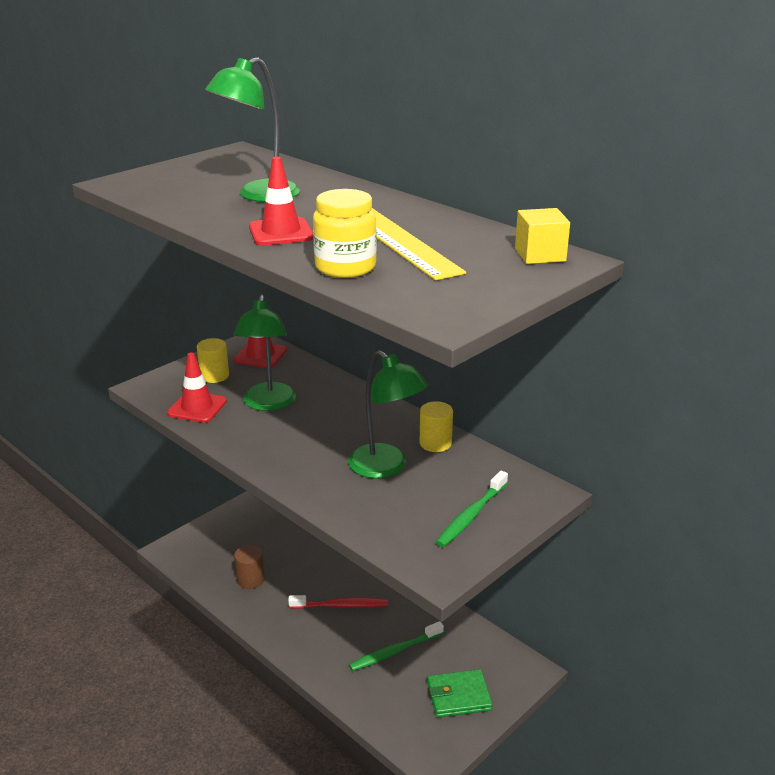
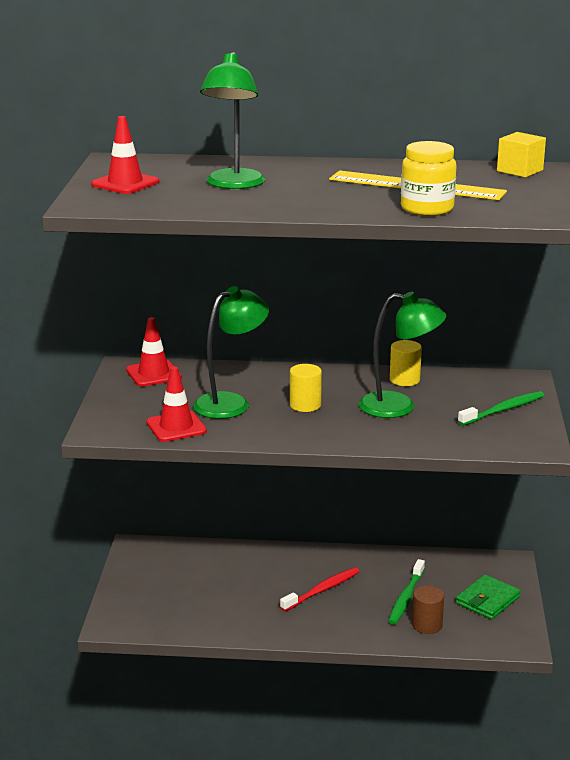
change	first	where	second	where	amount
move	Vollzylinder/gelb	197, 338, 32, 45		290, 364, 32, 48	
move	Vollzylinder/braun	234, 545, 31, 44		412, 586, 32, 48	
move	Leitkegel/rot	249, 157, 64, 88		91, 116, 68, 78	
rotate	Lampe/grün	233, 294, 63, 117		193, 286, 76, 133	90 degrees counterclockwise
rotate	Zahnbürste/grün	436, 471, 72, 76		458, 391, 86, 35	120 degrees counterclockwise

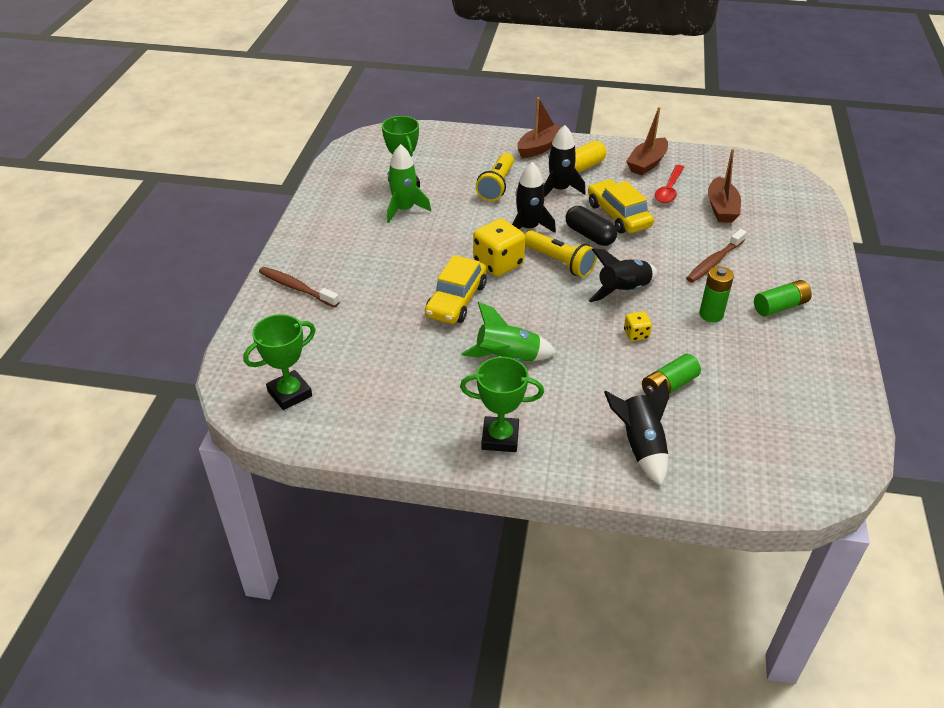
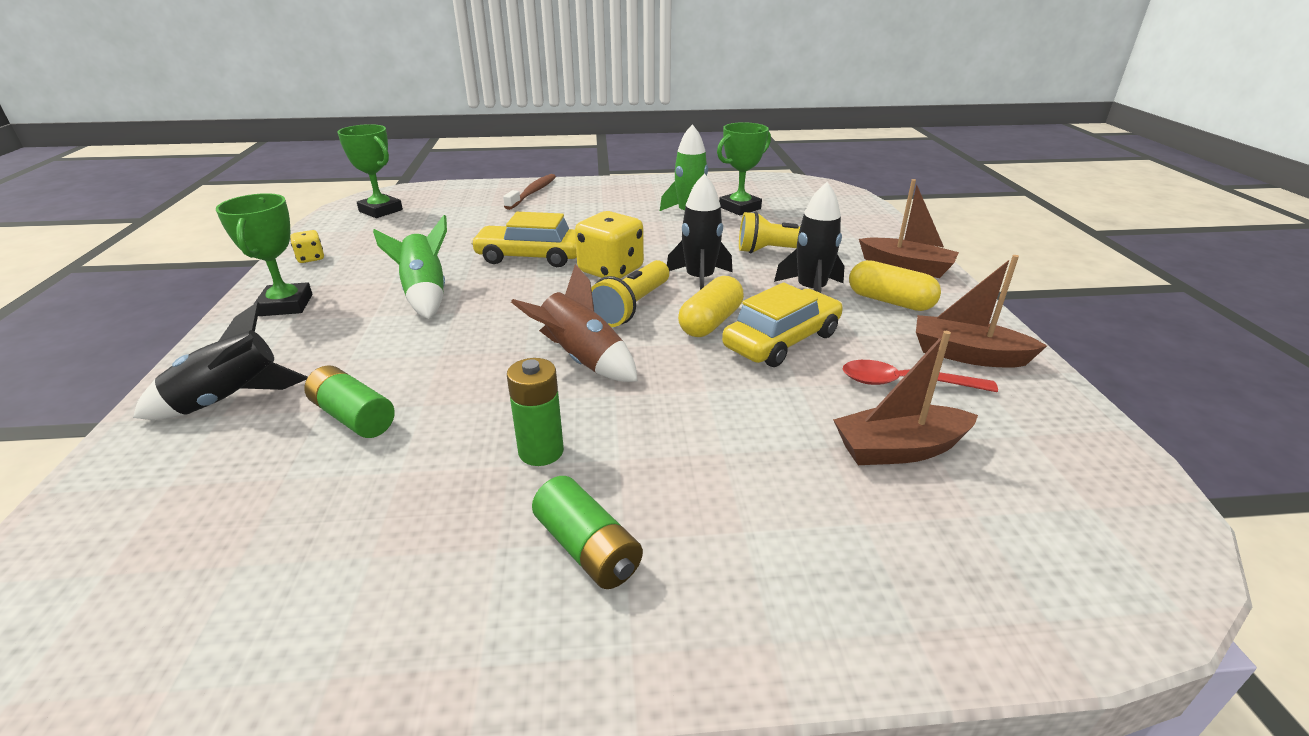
change	first	where	second	where	amount
delete	Zahnbürste/braun	686, 229, 61, 54			
move	Spielwürfel/gelb	624, 311, 28, 30		290, 230, 34, 33	
recolor	Kapsel/schwarz	566, 206, 51, 40	Kapsel/gelb	678, 276, 66, 61	
recolor	Rakete/schwarz	589, 248, 68, 54	Rakete/braun	511, 264, 127, 118	

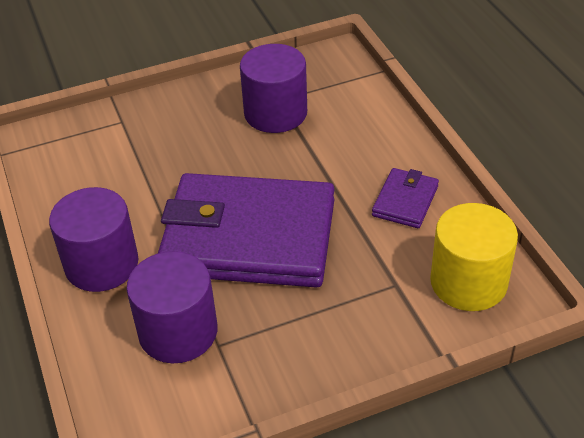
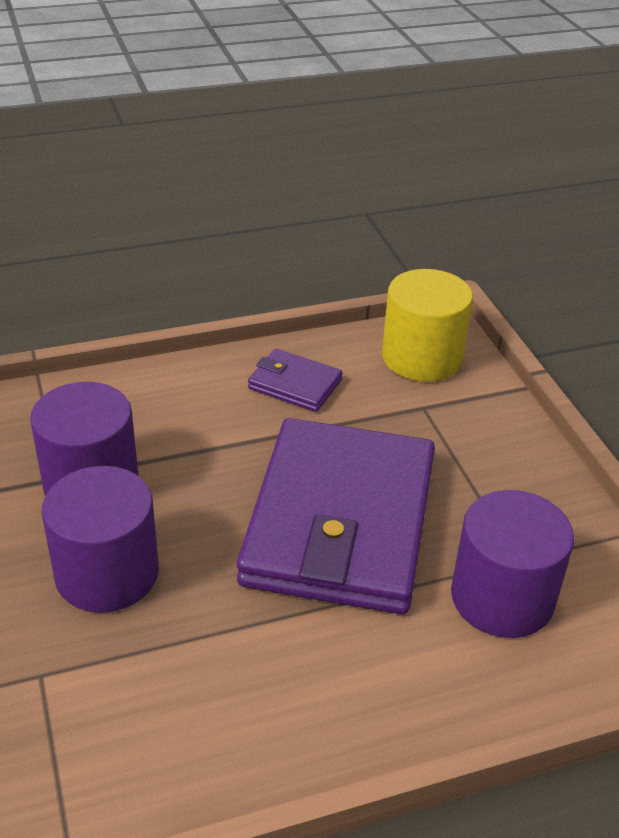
change	first	where	second	where	amount
move	Vollzylinder/lila	49, 187, 89, 105		42, 466, 117, 147	

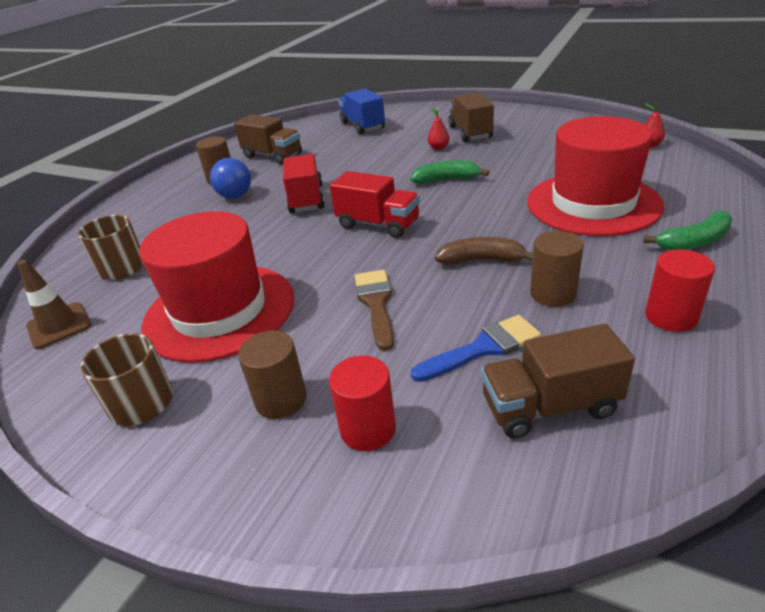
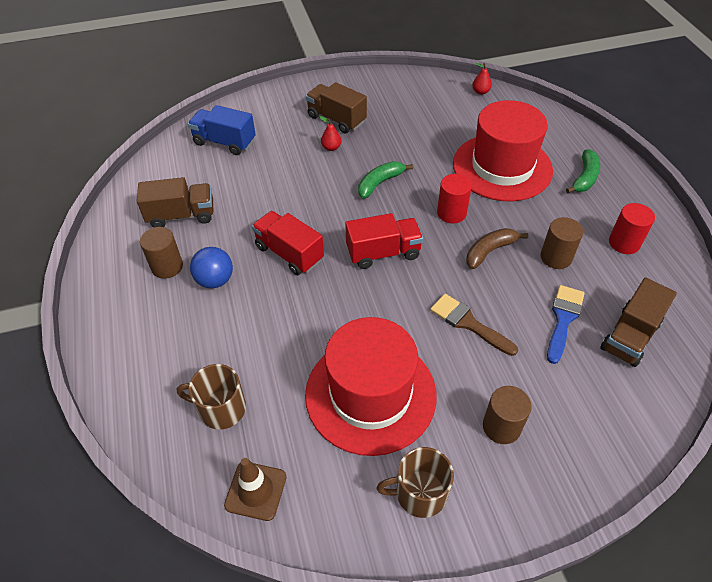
change	first	where	second	where	amount
move	Vollzylinder/rot	329, 355, 67, 96		437, 174, 35, 49	

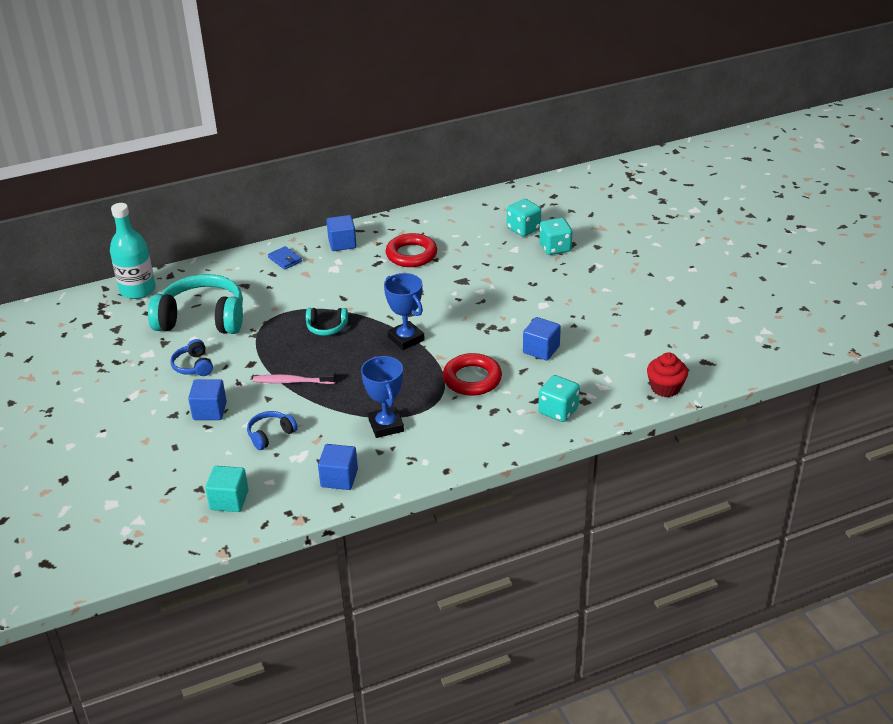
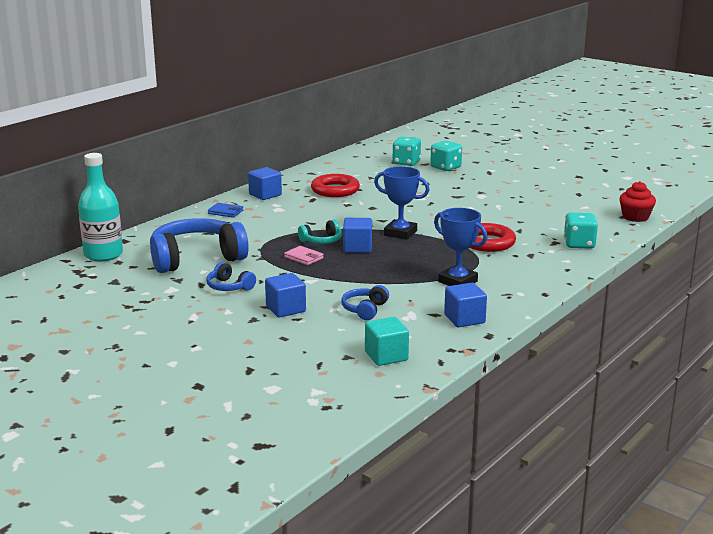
change	first	where	second	where	amount
delete	Zahnbürste/rosa	253, 372, 83, 12			
insert			Geldbörse/rosa	284, 246, 40, 19	
move	Kubus/blau	523, 317, 38, 44		343, 218, 29, 35	
recolor	Kopfhörer/türkis	148, 274, 95, 60	Kopfhörer/blau	150, 218, 99, 55	

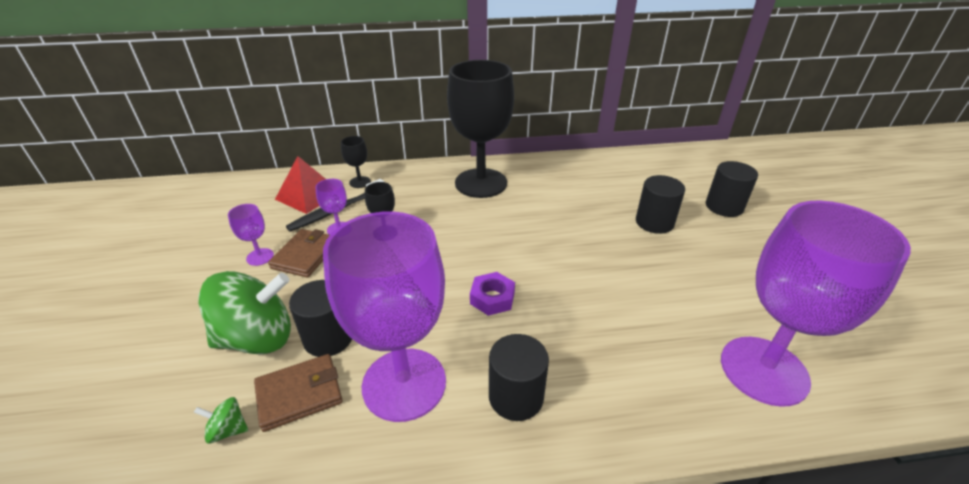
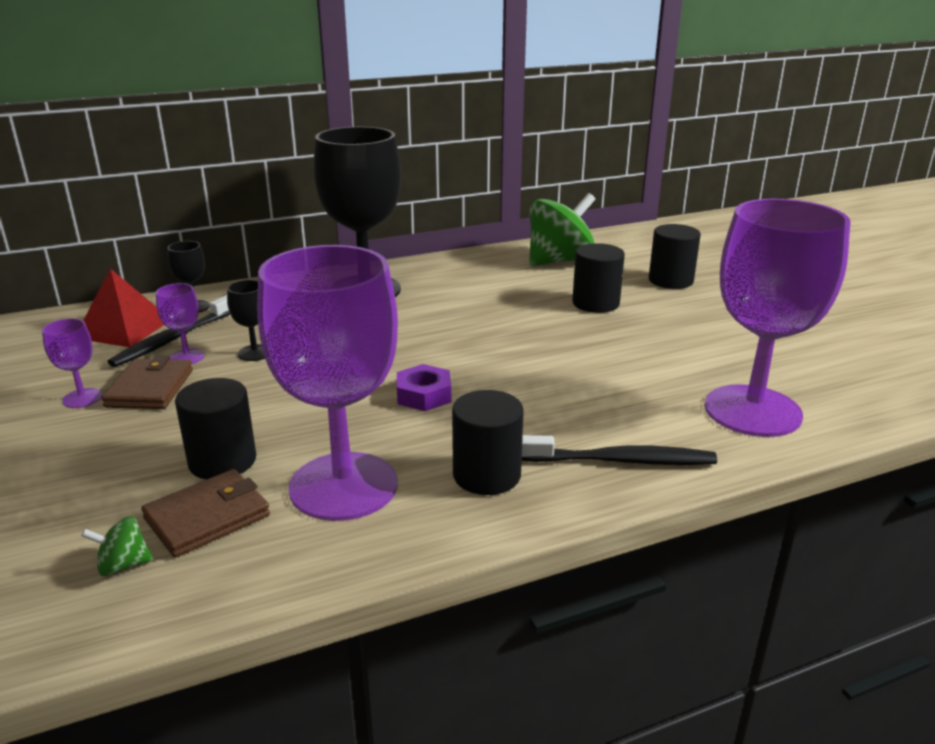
change	first	where	second	where	amount
insert			Zahnbürste/schwarz	522, 435, 195, 30	
move	Kreisel/grün	198, 271, 93, 83		529, 193, 66, 73	

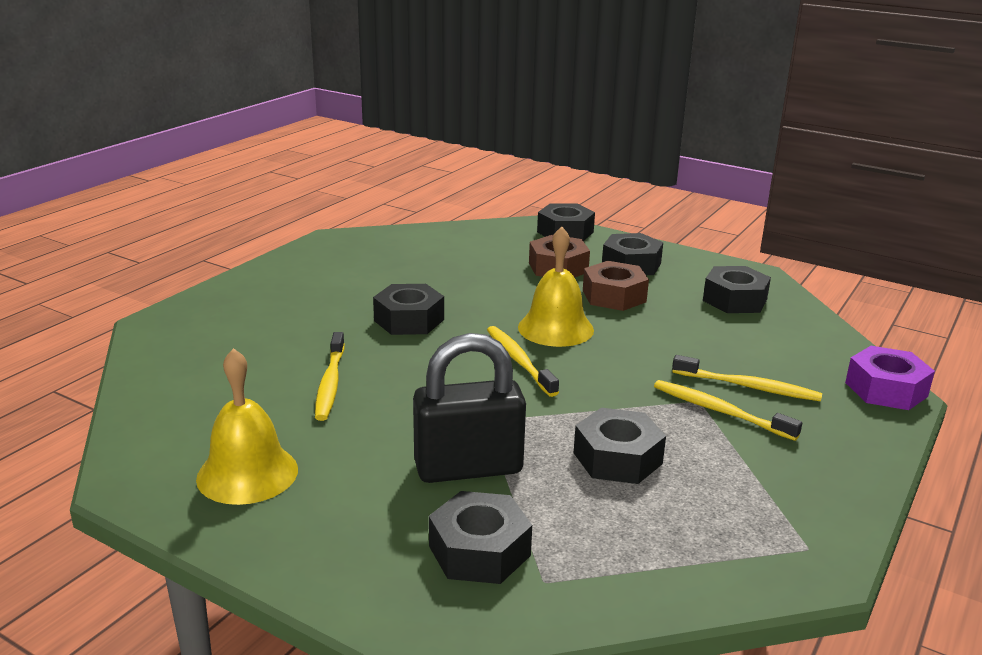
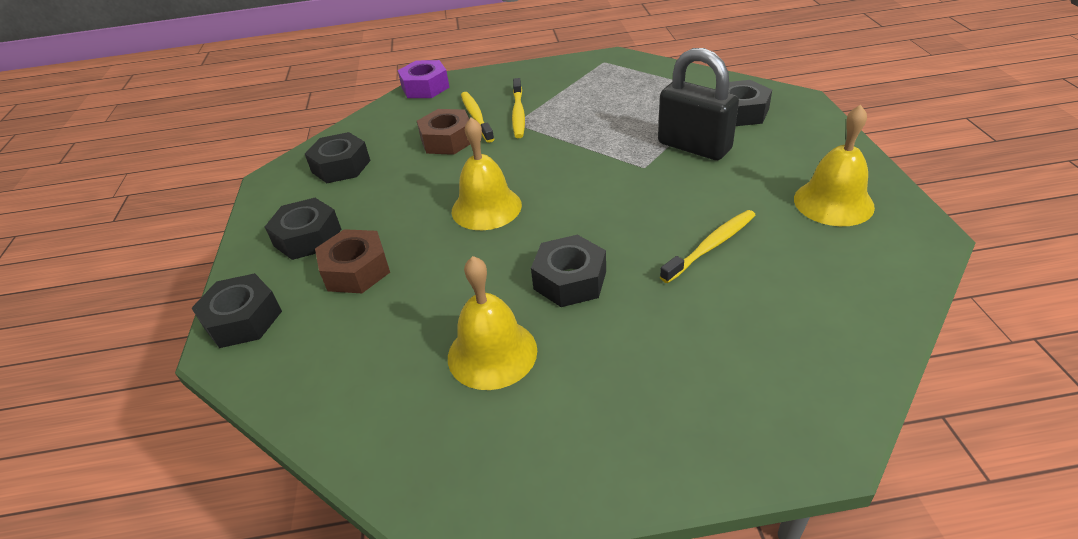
change	first	where	second	where	amount
delete	Zahnbürste/gelb	487, 326, 72, 71			
delete	Sechskantmutter/schwarz	574, 408, 92, 76			
insert			Glocke/gelb	448, 256, 89, 134	
move	Sechskantmutter/braun	583, 261, 66, 50		417, 109, 53, 46	

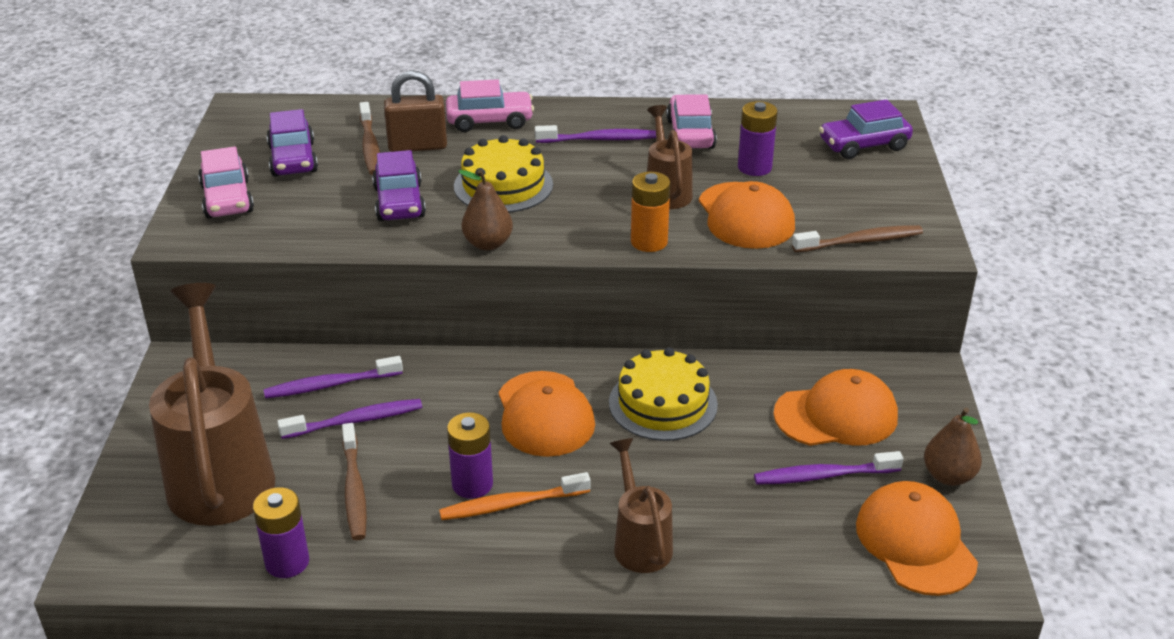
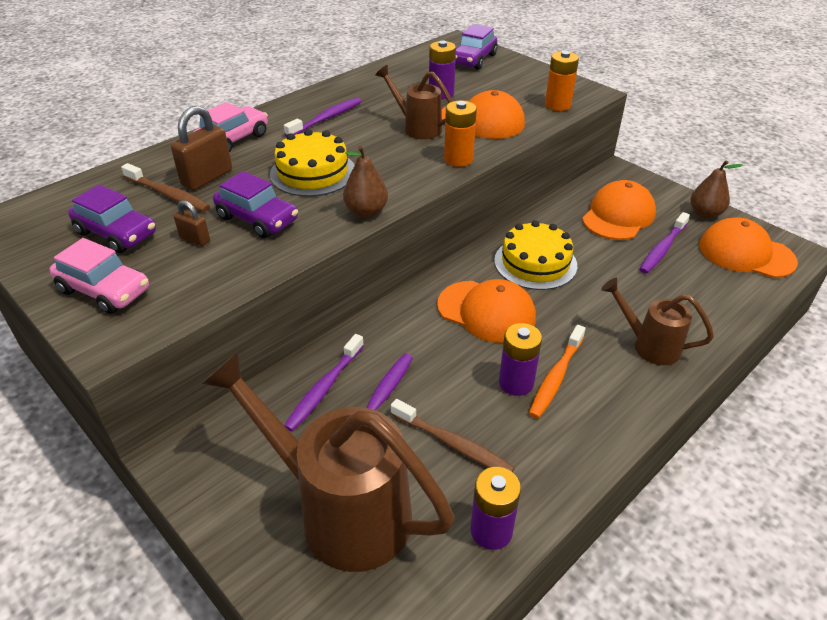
change	first	where	second	where	amount
delete	Auto/rosa	666, 94, 51, 55			
insert			Vorhängeschloss/braun	174, 200, 36, 46	
replace	Zahnbürste/braun	792, 225, 131, 27	Batterie/orange	545, 51, 34, 60	

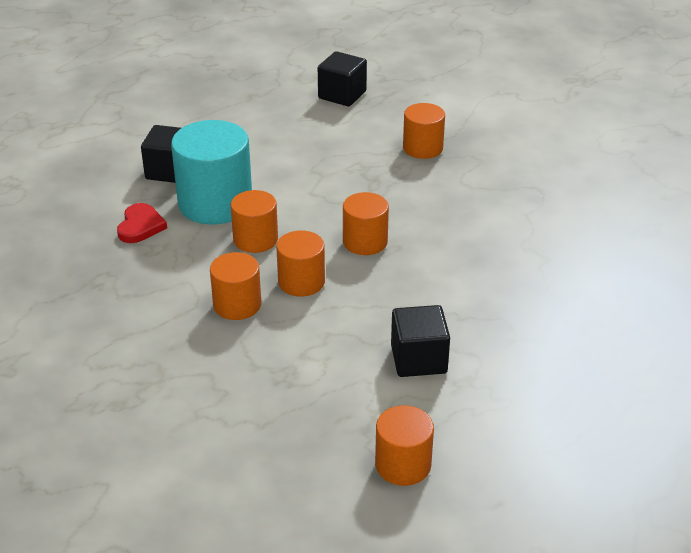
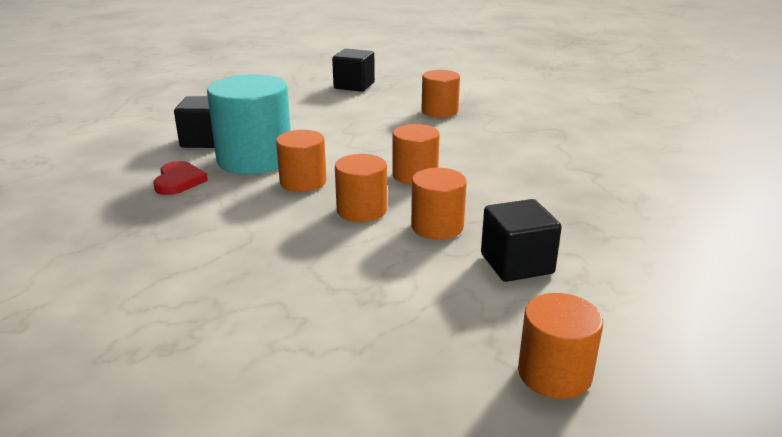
change	first	where	second	where	amount
move	Vollzylinder/orange	210, 252, 51, 68		411, 168, 56, 72	

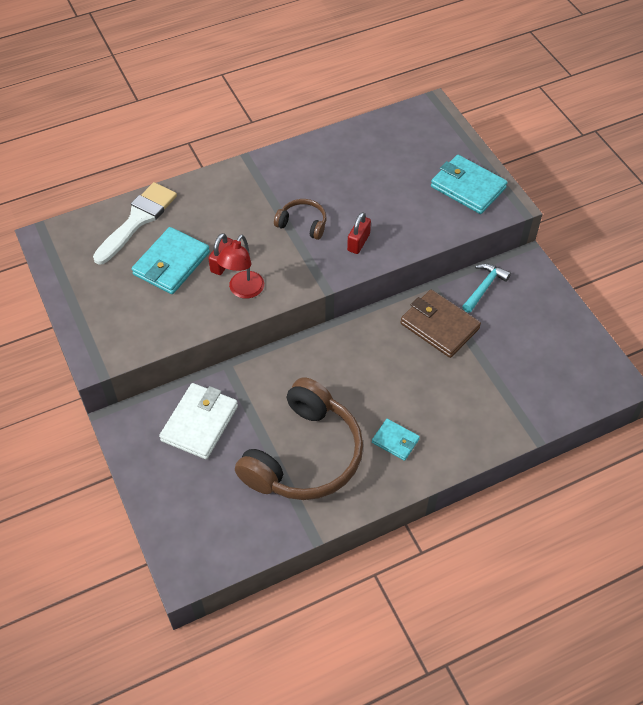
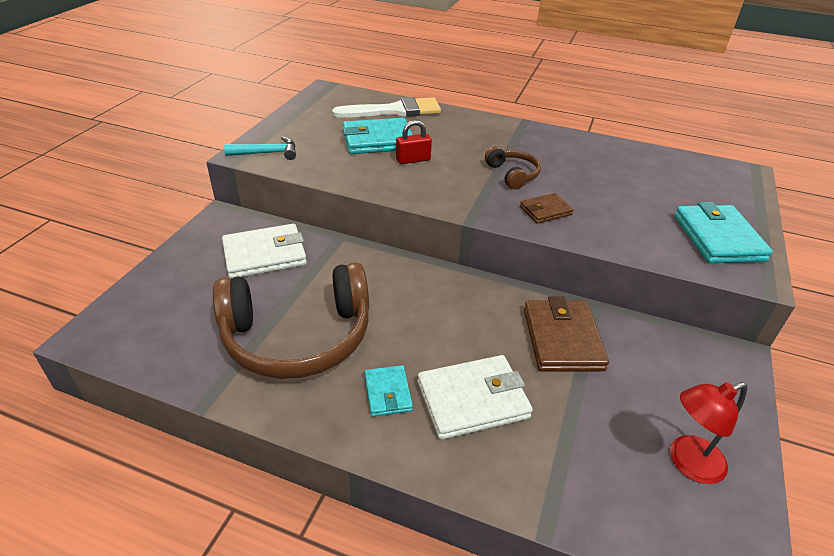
change	first	where	second	where	amount
insert			Geldbörse/weiß	418, 355, 115, 85	
move	Lampe/rot	217, 235, 47, 64		670, 382, 77, 102	
move	Hammer/türkis	462, 263, 49, 50		224, 137, 72, 23	
replace	Vorhängeschloss/rot	347, 212, 24, 42	Geldbörse/braun	520, 193, 54, 31	

